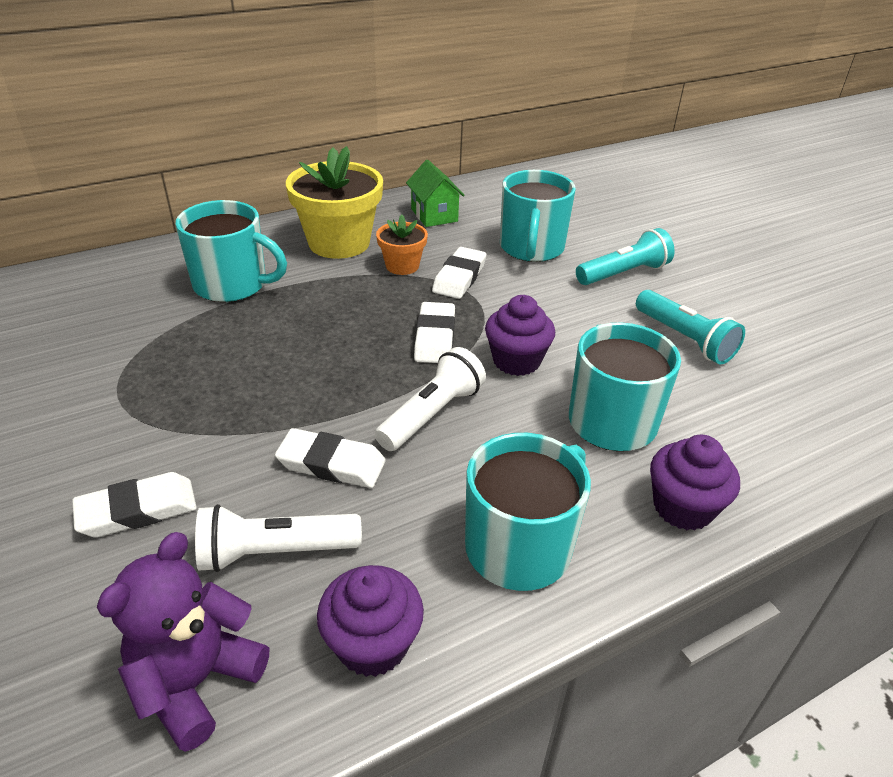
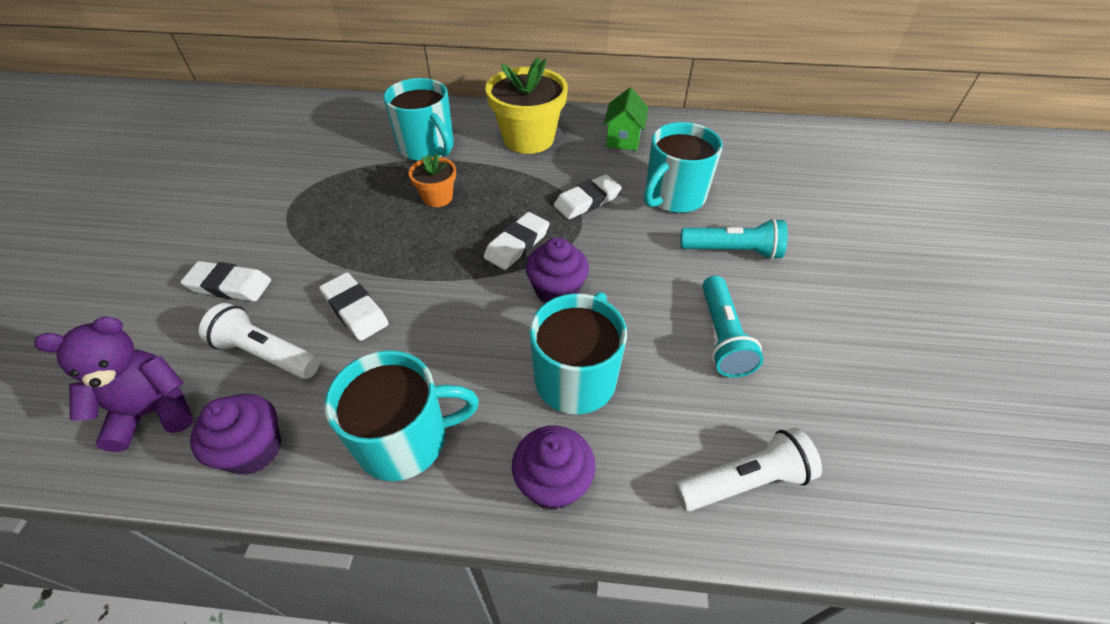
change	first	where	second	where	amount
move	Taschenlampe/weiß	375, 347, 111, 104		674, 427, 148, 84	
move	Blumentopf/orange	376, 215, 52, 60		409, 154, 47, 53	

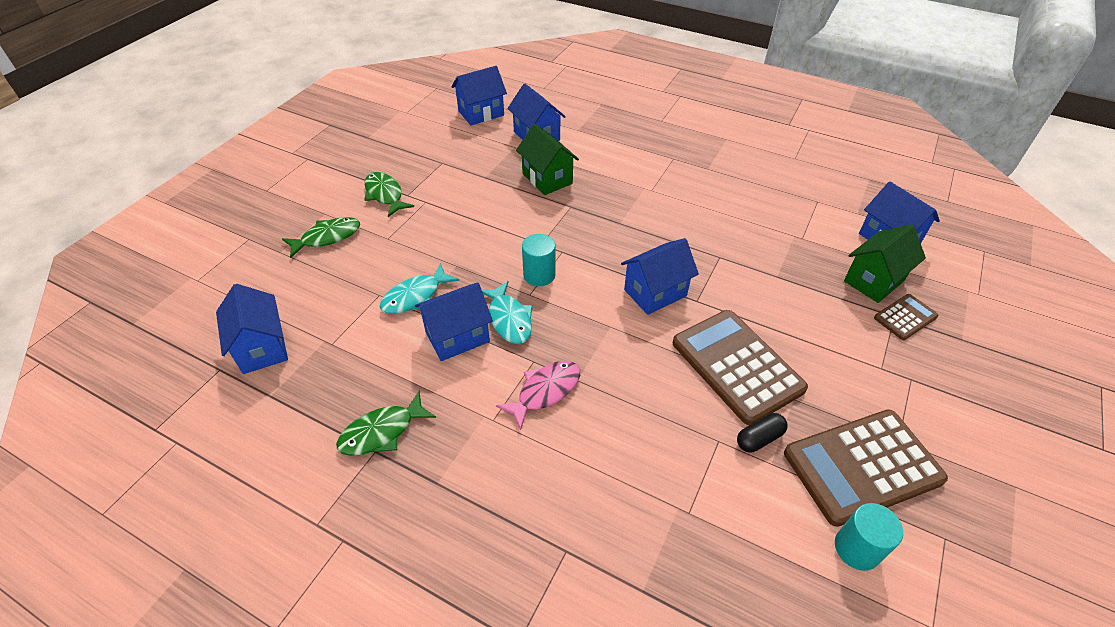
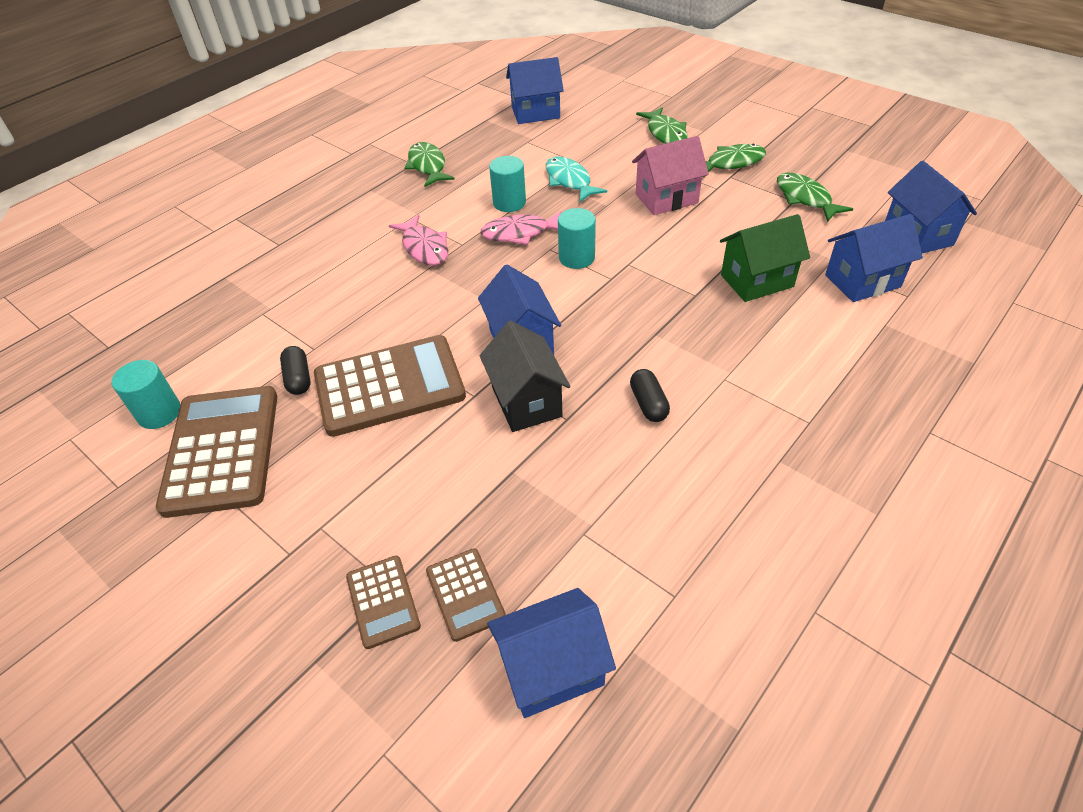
change	first	where	second	where	amount
insert			Haus/schwarz	480, 321, 91, 111	
insert			Kapsel/schwarz	630, 369, 40, 53	
insert			Haus/rosa	632, 136, 77, 79	
insert			Fisch/grün	777, 172, 76, 50	
replace	Haus/blau	415, 282, 78, 79	Vollzylinder/türkis	489, 156, 37, 56	
replace	Haus/grün	844, 224, 82, 79	Taschenrechner/braun	426, 548, 80, 94	
recolor	Fisch/türkis	481, 281, 52, 63	Fisch/rosa	480, 211, 81, 34	

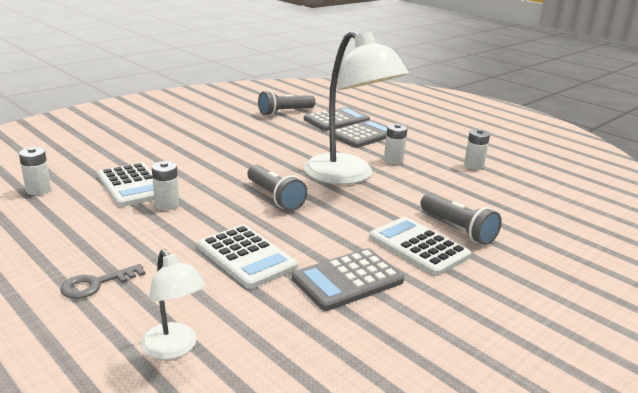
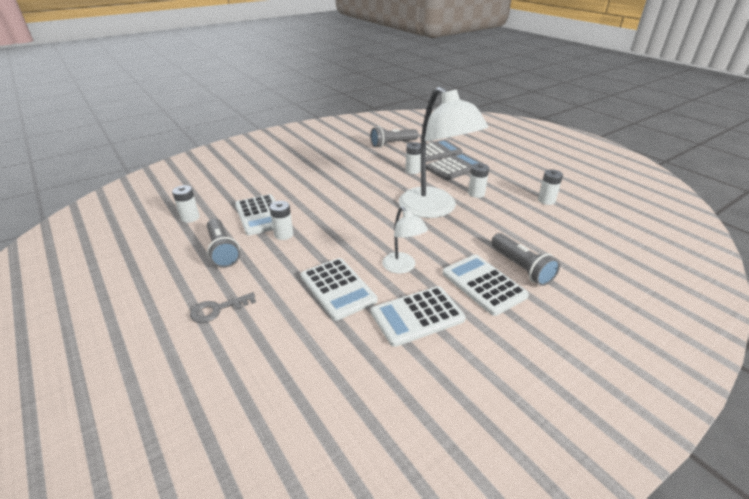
change	first	where	second	where	amount
insert			Batterie/weiß	405, 142, 16, 32	
move	Lampe/weiß	141, 249, 65, 111		382, 206, 46, 68	
move	Taschenlampe/grau	247, 165, 61, 46		207, 219, 33, 49	
recolor	Taschenrechner/grau	292, 248, 112, 63	Taschenrechner/weiß	371, 286, 95, 61	

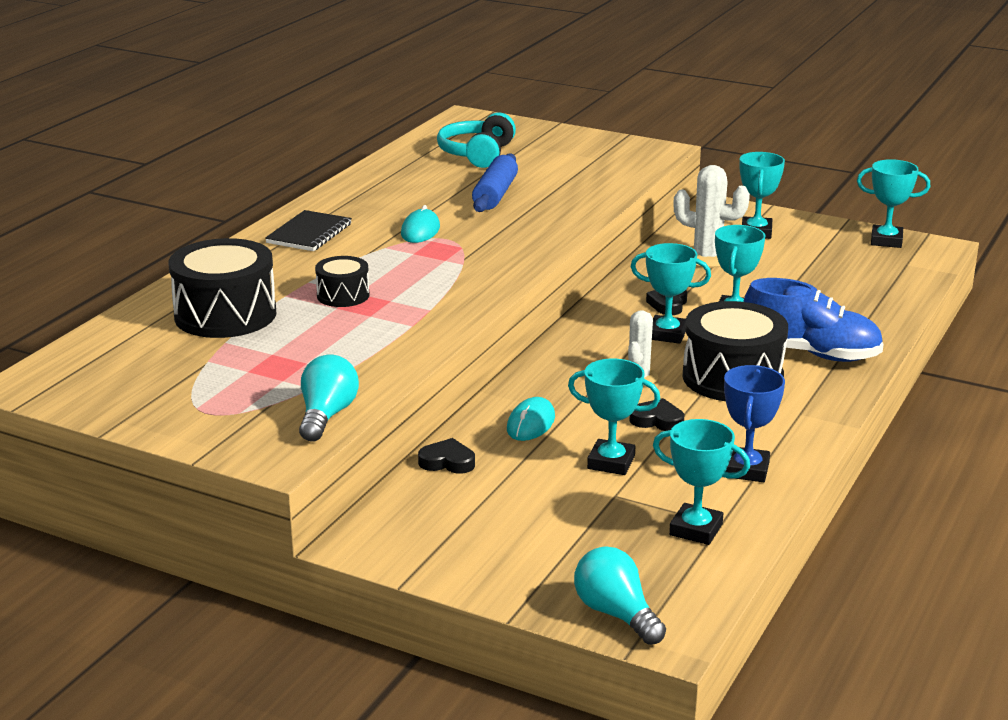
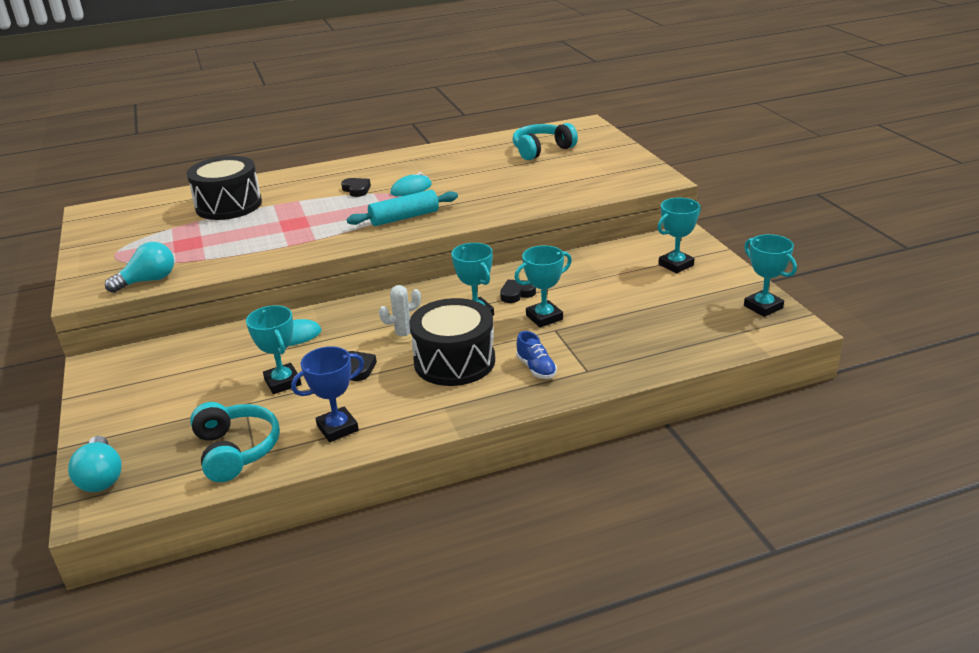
change	first	where	second	where	amount
delete	Notizbuch/schwarz	265, 210, 87, 41			
delete	Trommel/schwarz	315, 256, 55, 51			
delete	Nudelholz/blau	472, 153, 46, 59			
delete	Kaktus/weiß	673, 165, 77, 103			
insert			Nudelholz/türkis	347, 190, 111, 36	
move	Herz/schwarz	418, 438, 57, 36		341, 178, 30, 19	
replace	Pokal/türkis	653, 419, 97, 126	Kopfhörer/türkis	190, 402, 90, 80	
rotate	Glühbirne/türkis	574, 546, 92, 99		68, 436, 54, 56	150 degrees clockwise
resize	Schuh/blau	743, 278, 141, 84		516, 331, 41, 48	x0.50

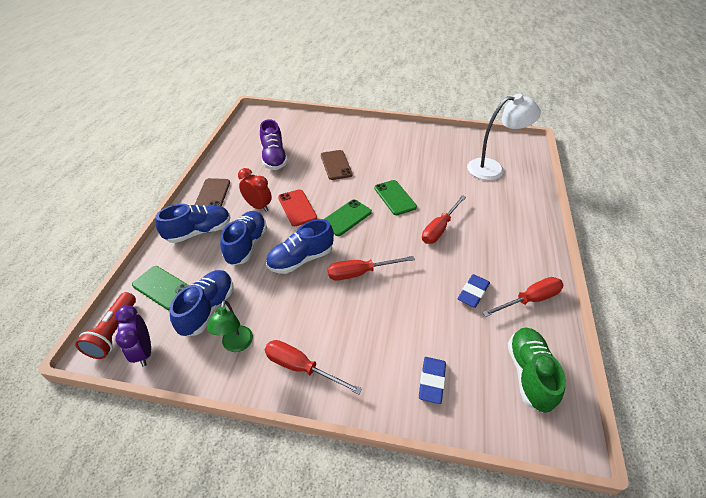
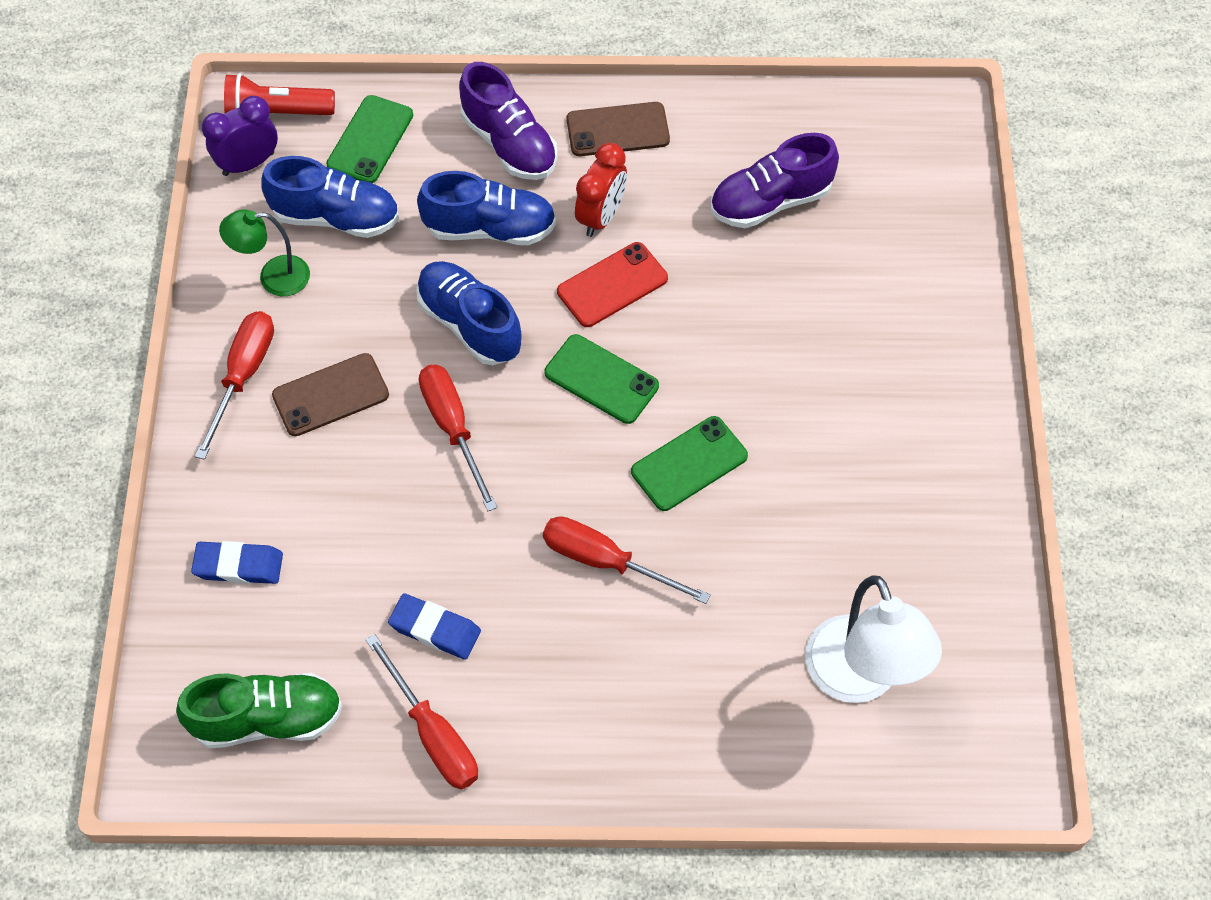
change	first	where	second	where	amount
move	Handy/braun	321, 150, 32, 30		272, 353, 117, 83	
recolor	Schuh/blau	155, 204, 75, 39	Schuh/lila	459, 62, 98, 118	

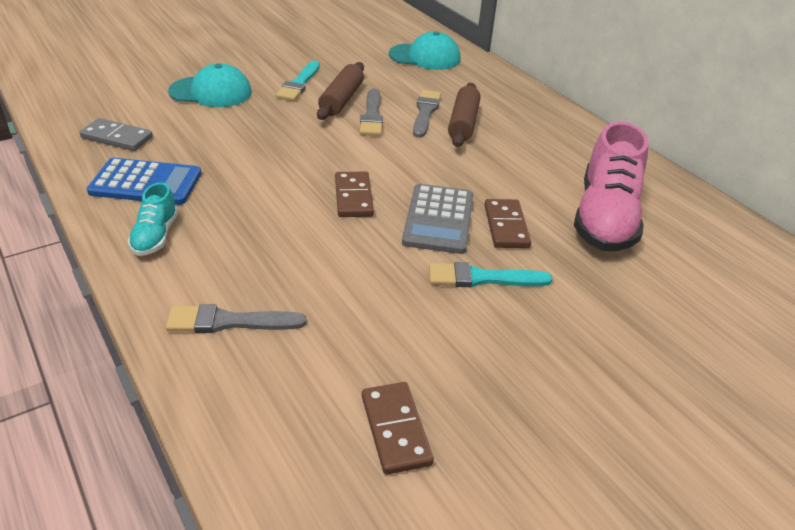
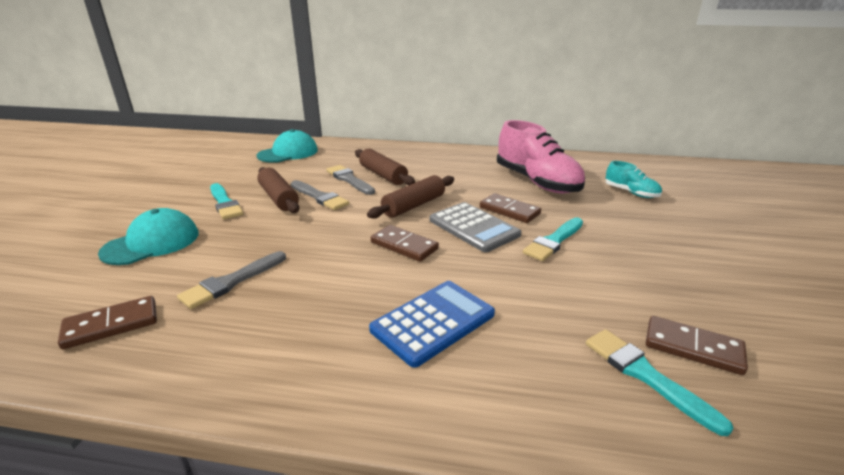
change	first	where	second	where	amount
insert			Nudelholz/braun	367, 175, 87, 44	
insert			Pinsel/türkis	586, 329, 148, 107	
move	Taschenrechner/blau	87, 158, 114, 47		369, 281, 126, 87	
move	Schuh/türkis	128, 182, 50, 74		606, 161, 56, 37	
move	Pinsel/grau	166, 304, 140, 29		177, 251, 109, 58	
recolor	Dominostein/grau	80, 118, 73, 33	Dominostein/braun	58, 296, 99, 53	

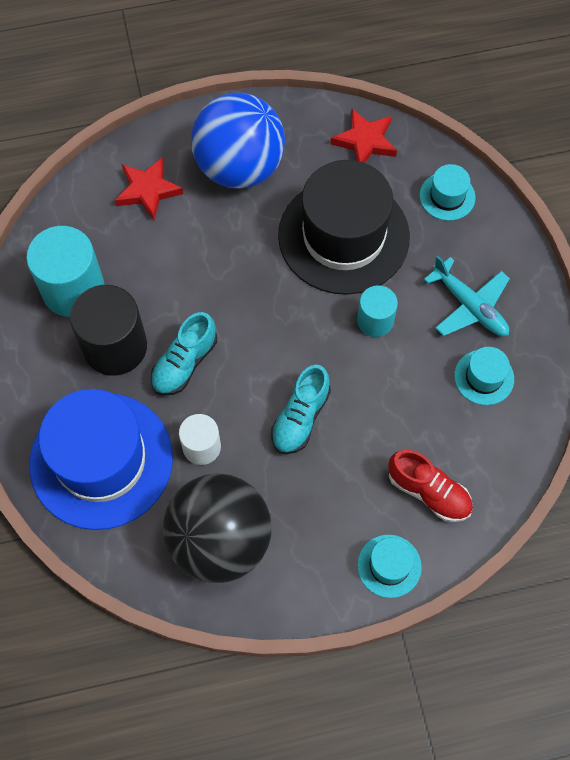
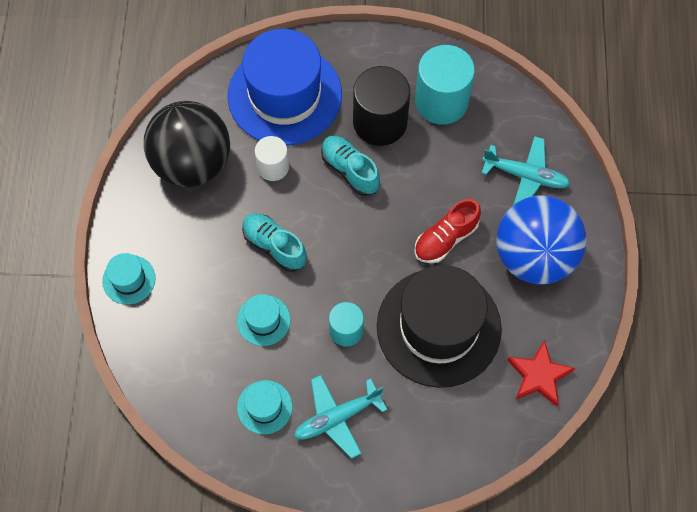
change	first	where	second	where	amount
move	Schuh/rot	388, 450, 85, 72		414, 199, 67, 64	
move	Hut/türkis	420, 164, 56, 57		237, 294, 54, 52	
replace	Stern/rot	115, 157, 69, 63	Flugzeug/türkis	482, 136, 88, 69	

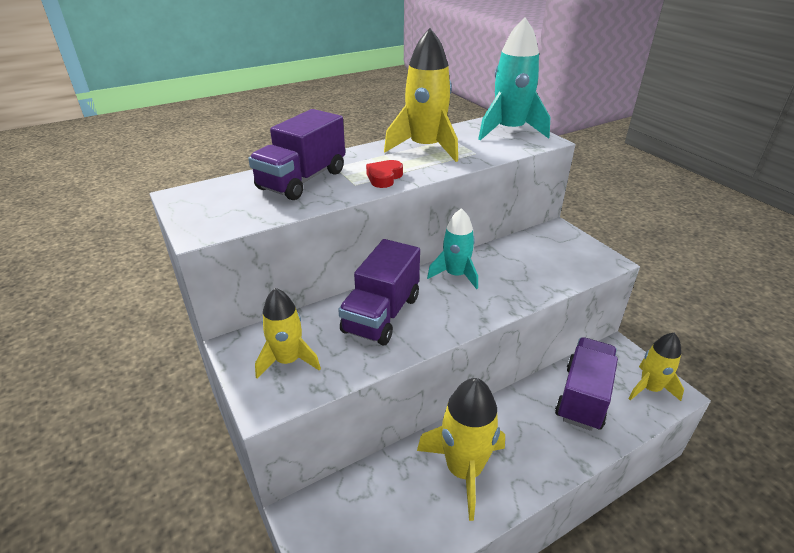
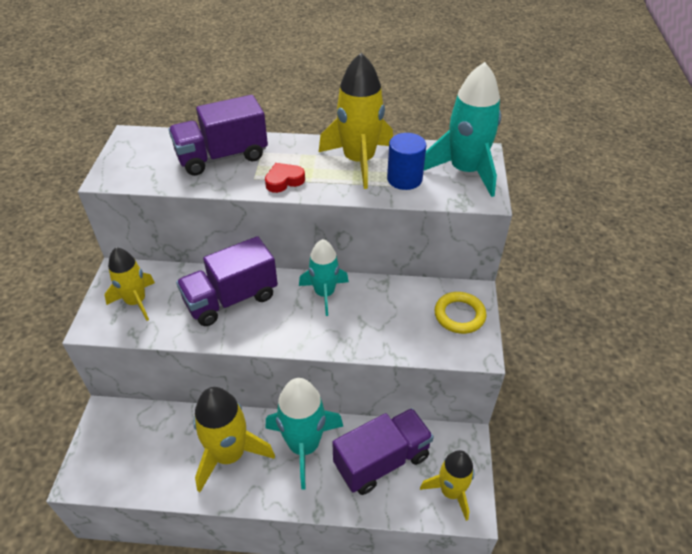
change	first	where	second	where	amount
insert			Rakete/türkis	266, 378, 77, 112	
insert			Vollzylinder/blau	387, 133, 39, 57	
insert			Ring/gelb	435, 292, 51, 42	

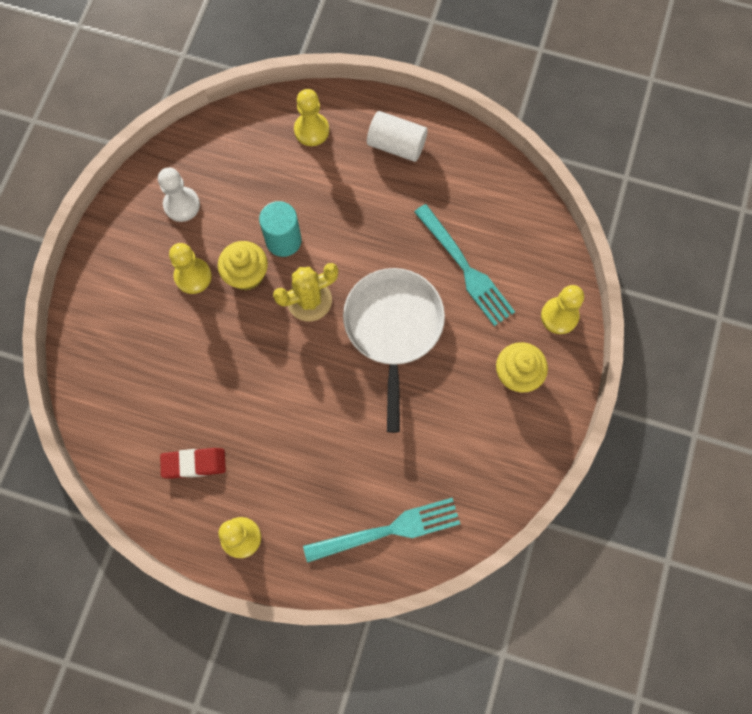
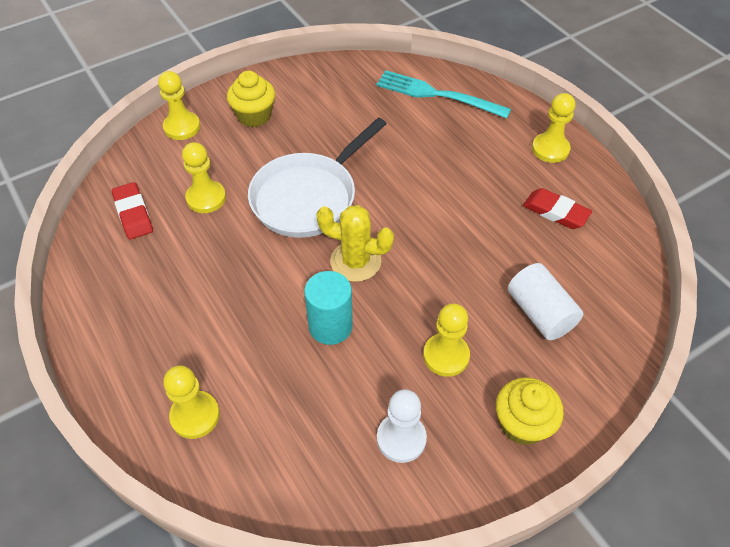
change	first	where	second	where	amount
insert			Radiergummi/rot	112, 182, 41, 58	
move	Muffin/gelb	218, 241, 50, 49		496, 377, 68, 68	
move	Vollzylinder/weiß	367, 111, 61, 51		508, 263, 75, 77	
replace	Gabel/türkis	414, 204, 101, 122	Bauer/gelb	182, 142, 44, 71	

